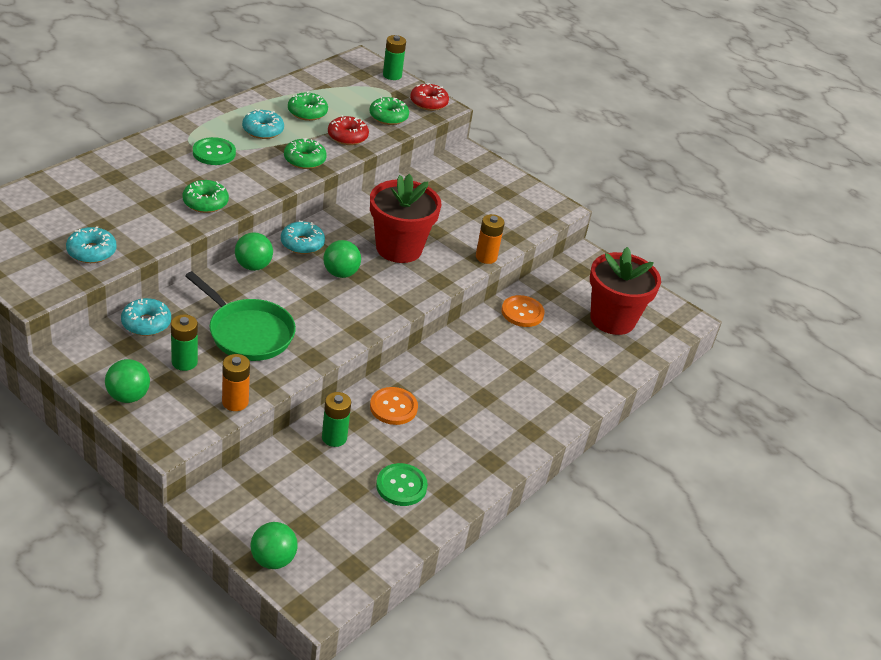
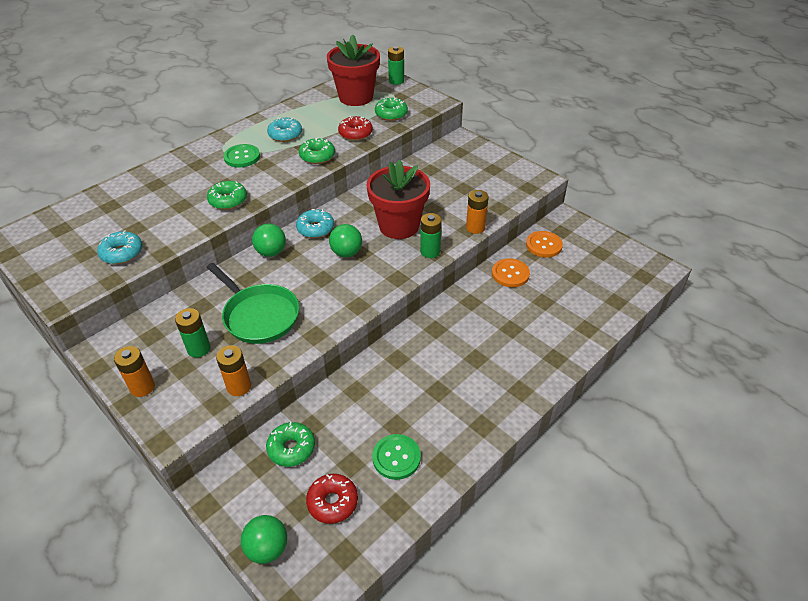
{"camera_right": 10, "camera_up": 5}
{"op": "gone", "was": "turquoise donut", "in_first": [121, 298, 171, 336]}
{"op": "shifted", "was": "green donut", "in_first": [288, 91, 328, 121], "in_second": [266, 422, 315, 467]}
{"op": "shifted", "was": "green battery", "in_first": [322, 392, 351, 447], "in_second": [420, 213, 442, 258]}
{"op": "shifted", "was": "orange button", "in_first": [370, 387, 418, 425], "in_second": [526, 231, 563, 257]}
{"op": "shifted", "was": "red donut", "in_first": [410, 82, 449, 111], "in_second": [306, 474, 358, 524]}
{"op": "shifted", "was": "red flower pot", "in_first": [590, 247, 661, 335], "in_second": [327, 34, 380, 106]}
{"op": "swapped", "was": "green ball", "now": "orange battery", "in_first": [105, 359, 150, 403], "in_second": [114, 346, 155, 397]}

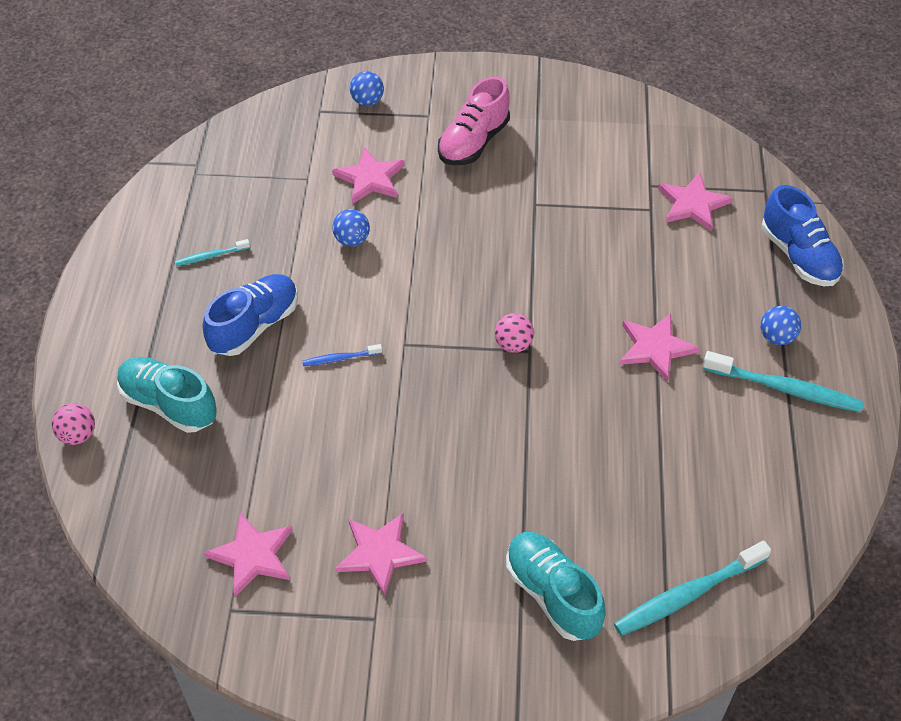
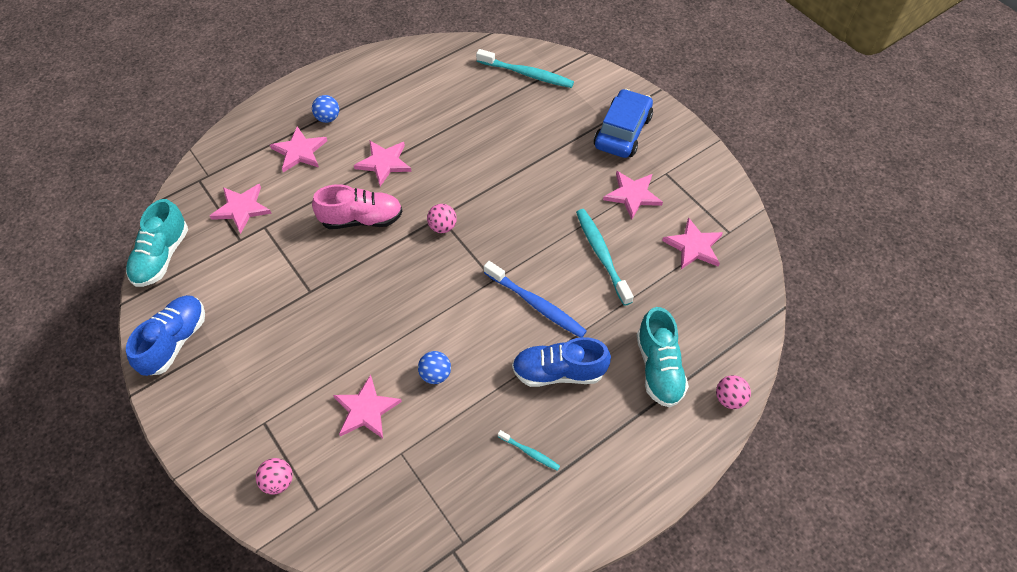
{"camera_right": -130, "camera_up": 5}
{"op": "new", "now": "pink star", "in_second": [270, 126, 327, 172]}
{"op": "new", "now": "blue car", "in_second": [594, 89, 653, 158]}
{"op": "shifted", "was": "pink shoe", "in_first": [438, 76, 510, 165], "in_second": [312, 184, 403, 229]}
{"op": "shifted", "was": "turquoise shoe", "in_first": [506, 532, 606, 641], "in_second": [126, 199, 188, 287]}
{"op": "shifted", "was": "turquoise toothbrush", "in_first": [703, 351, 864, 412], "in_second": [576, 209, 634, 306]}
{"op": "shifted", "was": "blue shoe", "in_first": [762, 185, 844, 286], "in_second": [126, 295, 205, 376]}
{"op": "repainted", "was": "blue ball", "now": "pink ball", "in_first": [350, 71, 384, 106], "in_second": [256, 458, 293, 495]}
{"op": "scaled", "was": "blue toothbrush", "in_first": [302, 344, 382, 366], "in_second": [484, 261, 587, 338], "ratio": 1.96}

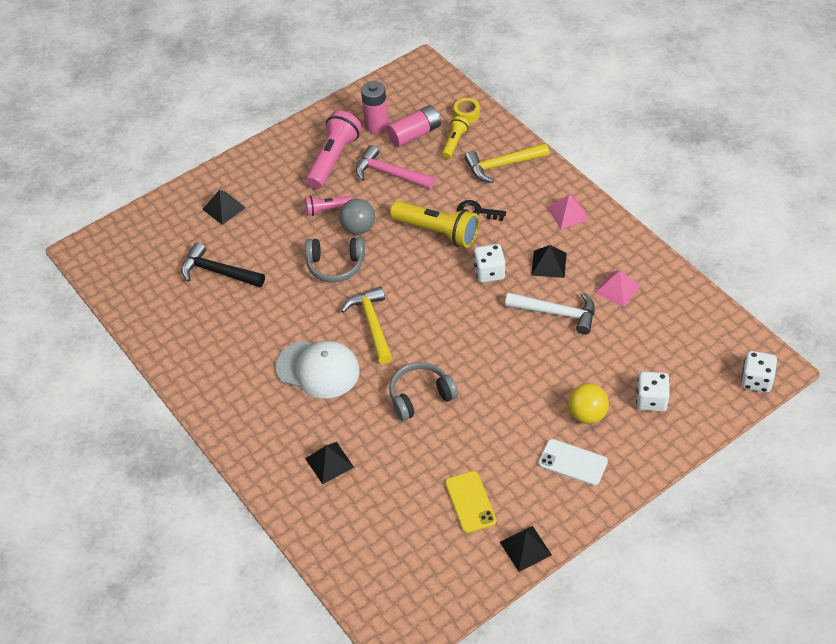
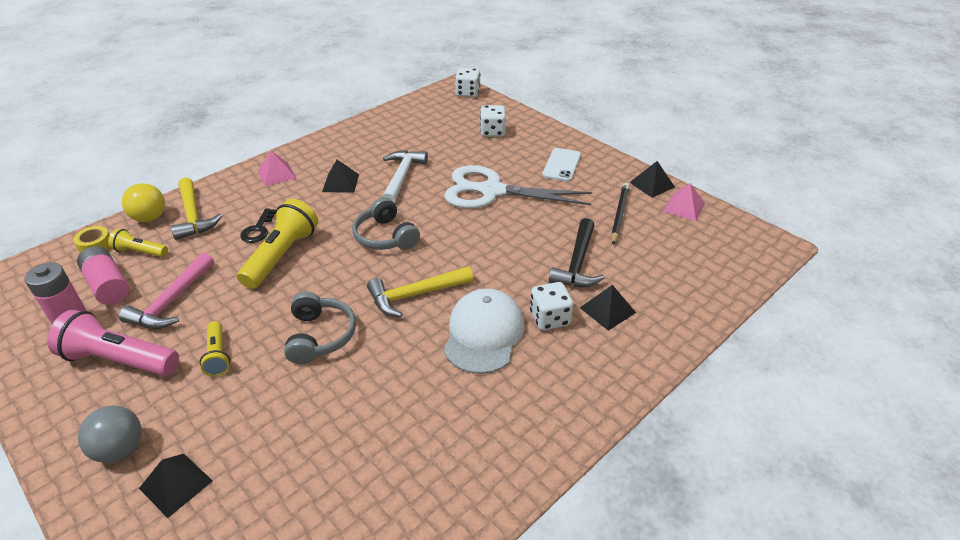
{"camera_right": -100, "camera_up": -10}
{"op": "new", "now": "white scissors", "in_second": [444, 165, 592, 208]}
{"op": "shifted", "was": "black hammer", "in_first": [181, 242, 265, 287], "in_second": [549, 218, 604, 287]}
{"op": "shifted", "was": "grey ball", "in_first": [339, 199, 375, 235], "in_second": [78, 406, 142, 463]}
{"op": "shifted", "was": "grey headphones", "in_first": [389, 362, 458, 421], "in_second": [352, 197, 420, 250]}
{"op": "shifted", "was": "white dice", "in_first": [473, 244, 506, 283], "in_second": [530, 282, 573, 330]}
{"op": "shifted", "was": "yellow ball", "in_first": [568, 383, 609, 424], "in_second": [122, 183, 165, 222]}
{"op": "shifted", "was": "pink pyramid", "in_first": [595, 270, 641, 307], "in_second": [663, 183, 705, 221]}
{"op": "swapped", "was": "yellow phone", "now": "black pencil", "in_first": [445, 471, 496, 533], "in_second": [611, 183, 630, 244]}
{"op": "repainted", "was": "pink flashlight", "now": "yellow flashlight", "in_first": [305, 196, 352, 216], "in_second": [199, 321, 230, 377]}

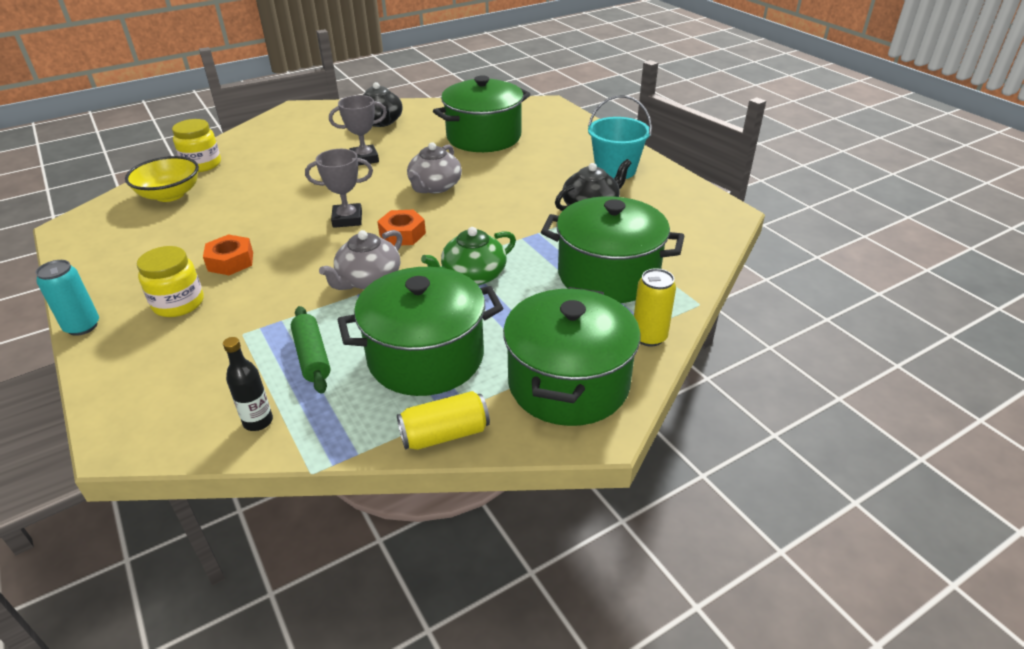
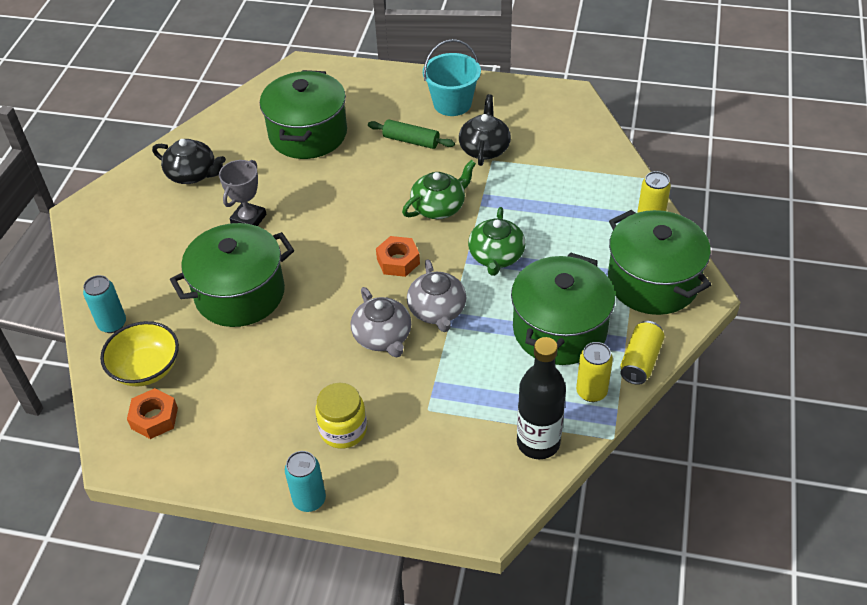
{"camera_right": -45, "camera_up": 10}
{"op": "gone", "was": "grey trophy", "in_first": [305, 149, 373, 228]}
{"op": "new", "now": "green teapot", "in_second": [402, 160, 476, 219]}
{"op": "new", "now": "yellow can", "in_second": [576, 342, 613, 402]}
{"op": "shifted", "was": "orange nut", "in_first": [203, 234, 253, 275], "in_second": [127, 388, 178, 439]}
{"op": "shifted", "was": "green rolling pin", "in_first": [291, 306, 330, 394], "in_second": [368, 119, 455, 149]}
{"op": "shifted", "was": "grey teapot", "in_first": [407, 142, 462, 193], "in_second": [351, 287, 411, 357]}
{"op": "shifted", "was": "green pot", "in_first": [541, 196, 684, 303], "in_second": [170, 223, 294, 327]}
{"op": "swapped", "was": "yellow jar", "now": "turquoise can", "in_first": [172, 119, 221, 172], "in_second": [83, 275, 126, 333]}
{"op": "scaled", "was": "black bottle", "in_first": [223, 337, 273, 431], "in_second": [517, 337, 566, 459], "ratio": 1.85}

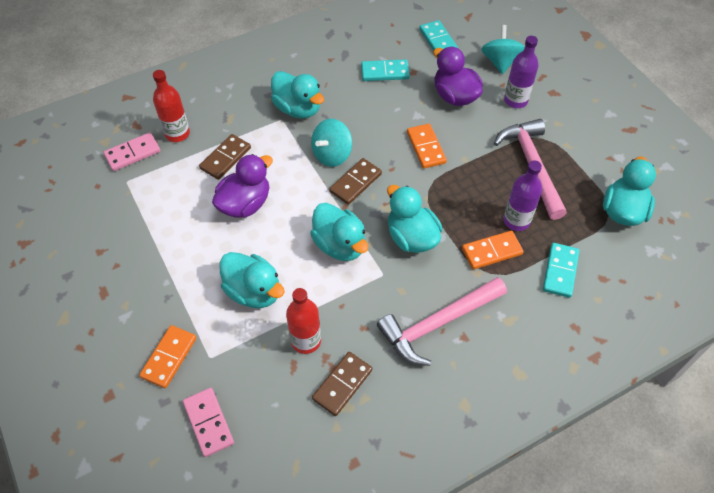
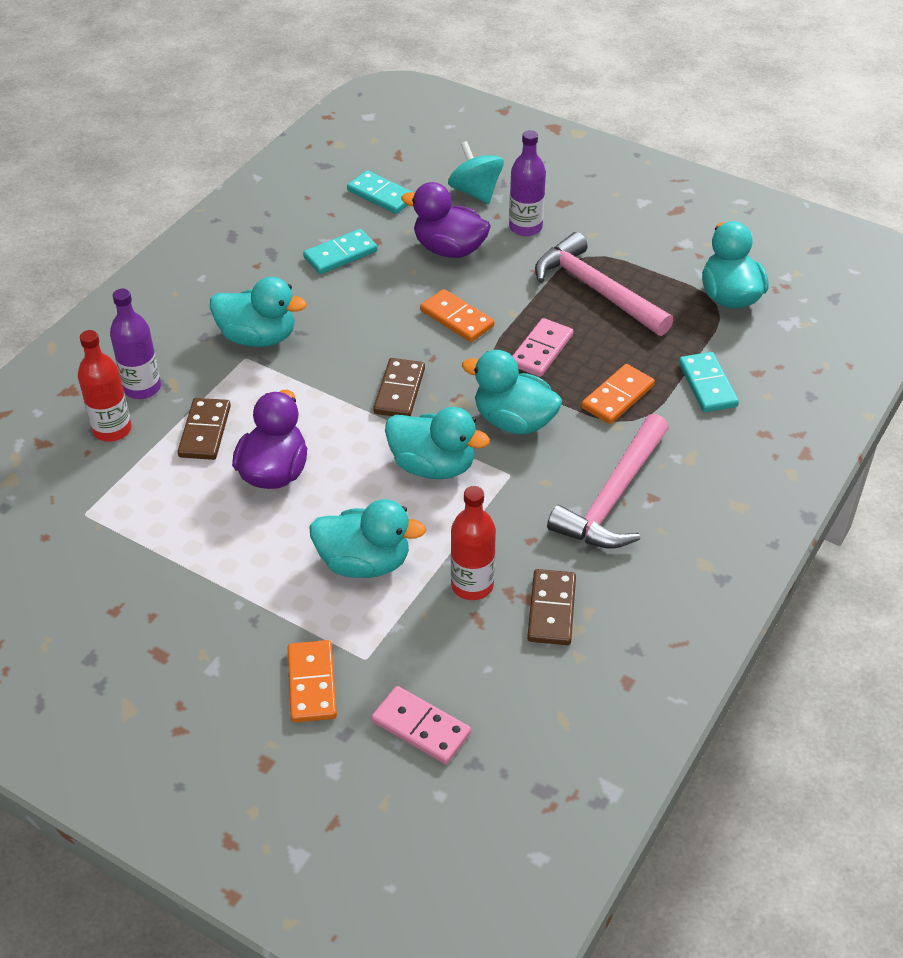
{"camera_right": -30, "camera_up": -10}
{"op": "gone", "was": "turquoise spinning top", "in_first": [311, 119, 352, 167]}
{"op": "shifted", "was": "pink domino", "in_first": [104, 133, 160, 171], "in_second": [513, 318, 573, 377]}
{"op": "shifted", "was": "purple bottle", "in_first": [503, 160, 542, 231], "in_second": [110, 289, 161, 399]}

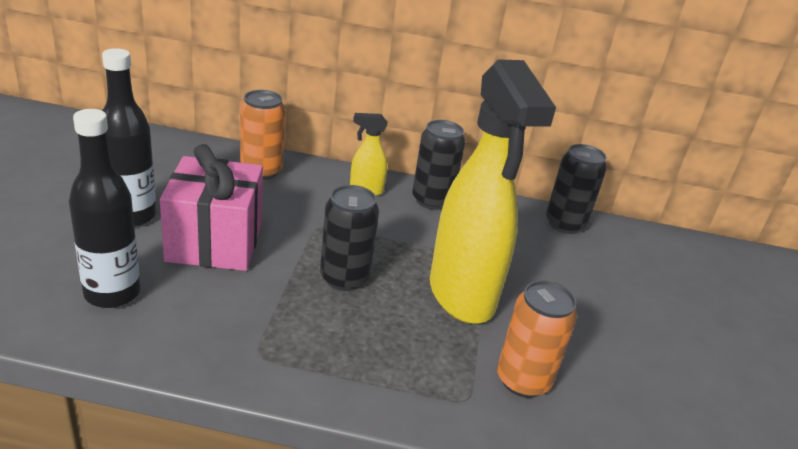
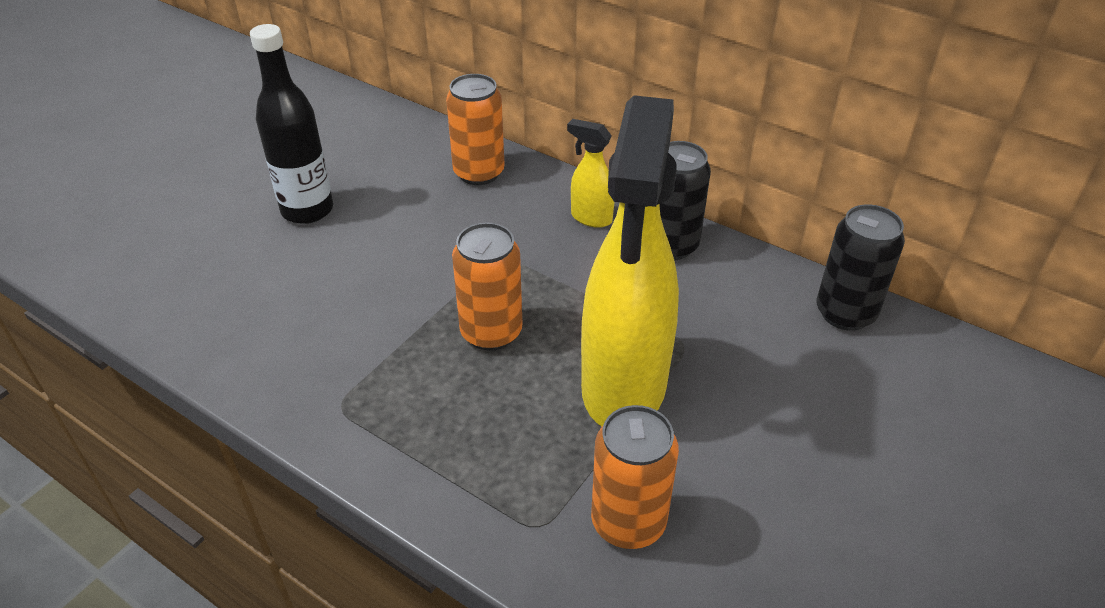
{"camera_right": 30, "camera_up": 10}
{"op": "gone", "was": "black bottle", "in_first": [69, 109, 140, 308]}
{"op": "gone", "was": "pink gift", "in_first": [160, 144, 263, 271]}
{"op": "repainted", "was": "black can", "now": "orange can", "in_first": [320, 185, 379, 291], "in_second": [452, 223, 522, 351]}

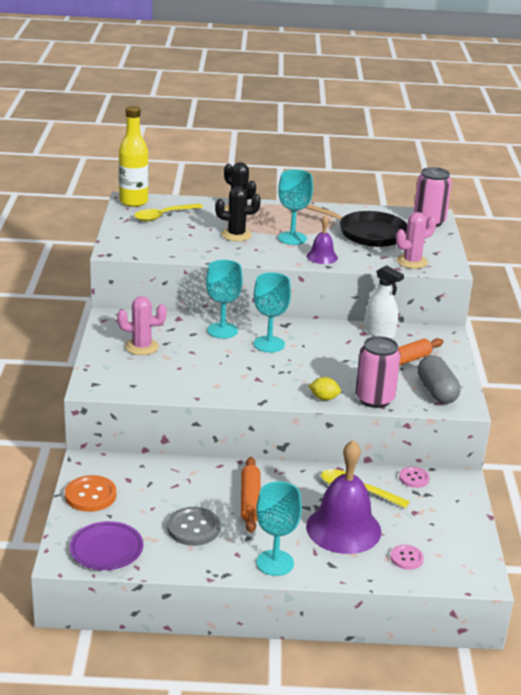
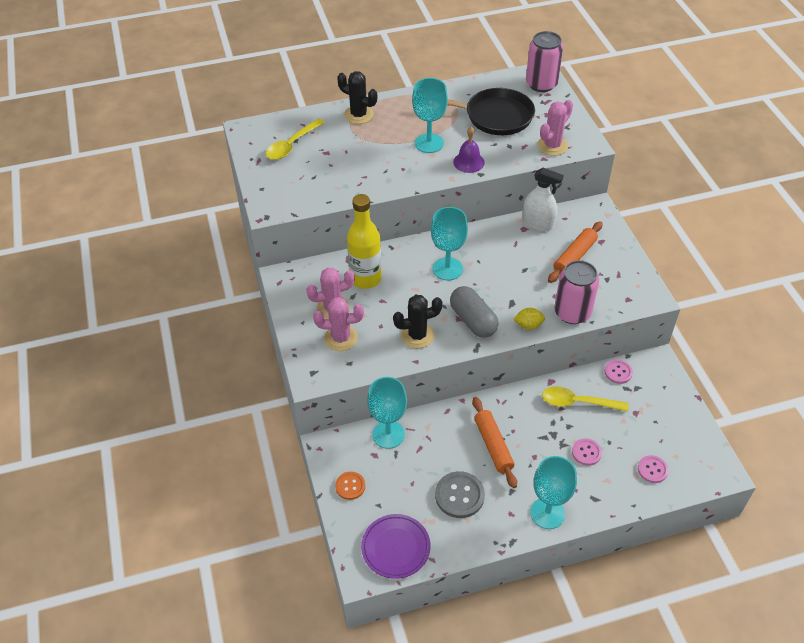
{"camera_right": -15, "camera_up": 20}
{"op": "new", "now": "pink cactus", "in_second": [313, 297, 364, 351]}
{"op": "shifted", "was": "yellow bottle", "in_first": [119, 106, 149, 207], "in_second": [347, 194, 382, 289]}
{"op": "shifted", "was": "turquoise goblet", "in_first": [206, 260, 243, 338], "in_second": [367, 377, 407, 449]}
{"op": "shifted", "was": "black cactus", "in_first": [215, 186, 261, 241], "in_second": [393, 295, 443, 349]}
{"op": "shifted", "was": "grey capsule", "in_first": [417, 355, 461, 404], "in_second": [450, 286, 498, 338]}
{"op": "swapped", "was": "purple bell", "now": "pink button", "in_first": [306, 440, 381, 554], "in_second": [572, 438, 602, 466]}
{"op": "scaled", "was": "orange button", "in_first": [65, 475, 116, 512], "in_second": [335, 472, 365, 500], "ratio": 0.61}

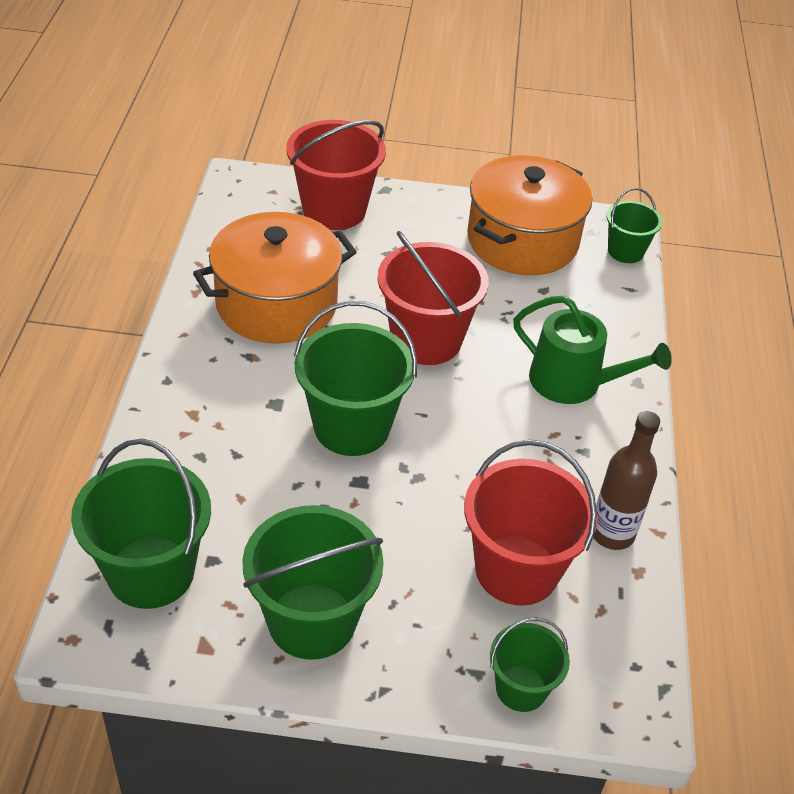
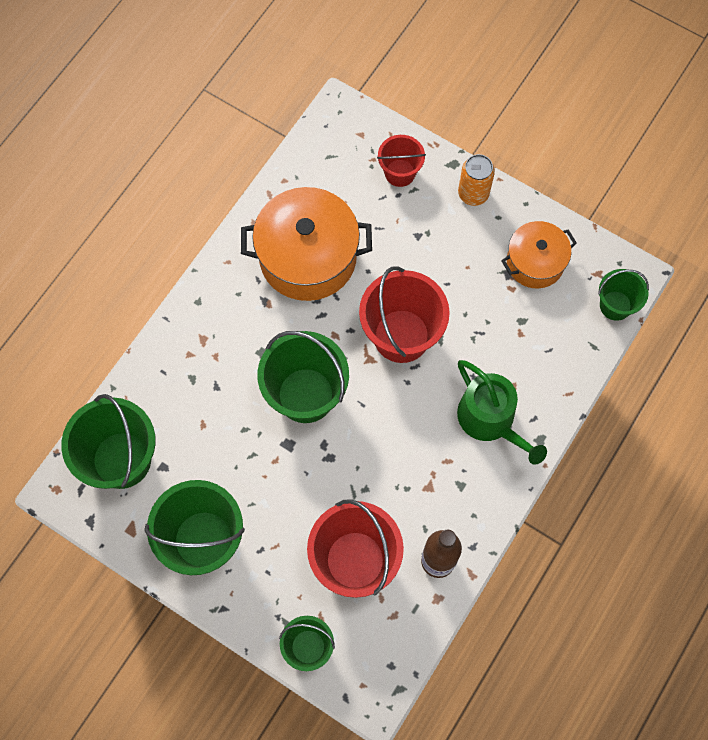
{"camera_right": 30, "camera_up": 25}
{"op": "new", "now": "orange can", "in_second": [458, 154, 495, 206]}
{"op": "scaled", "was": "red bucket", "in_first": [286, 120, 386, 230], "in_second": [377, 135, 426, 187], "ratio": 0.57}
{"op": "scaled", "was": "orange pot", "in_first": [467, 155, 592, 275], "in_second": [501, 221, 577, 288], "ratio": 0.6}

